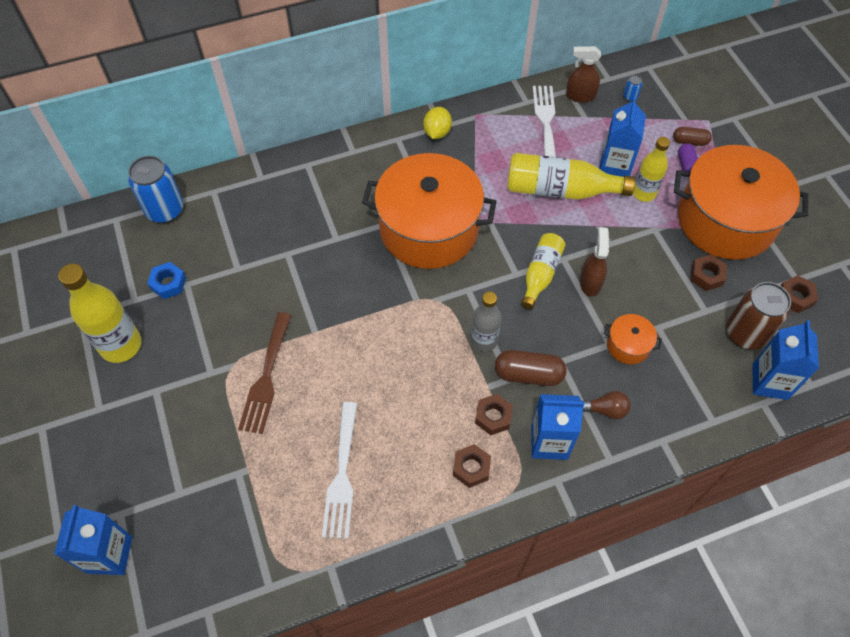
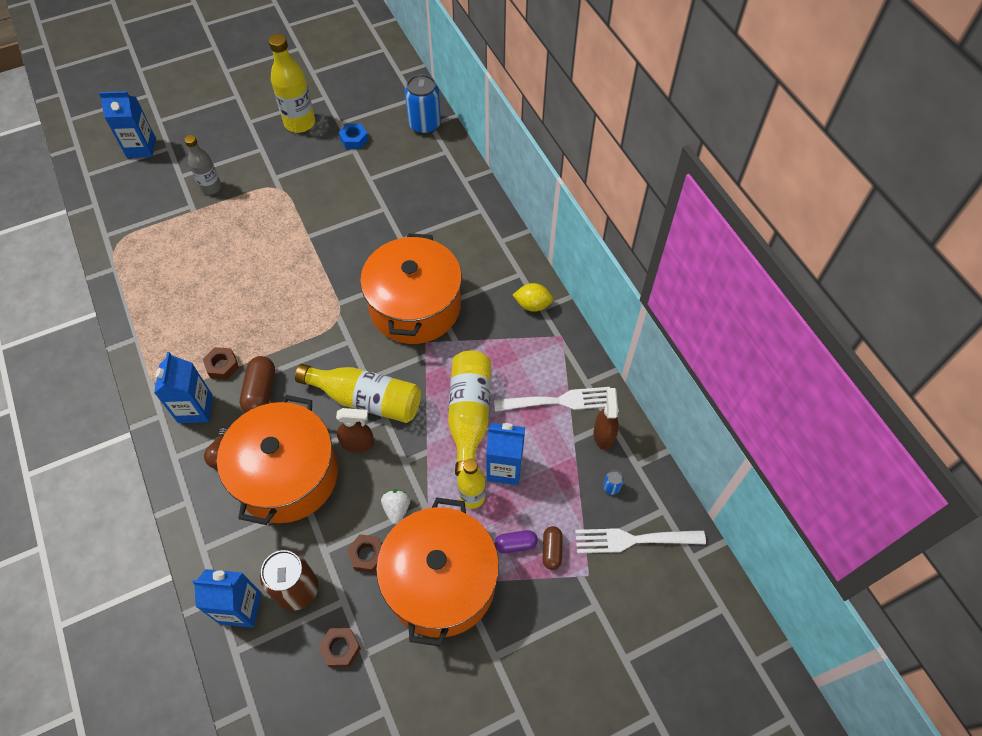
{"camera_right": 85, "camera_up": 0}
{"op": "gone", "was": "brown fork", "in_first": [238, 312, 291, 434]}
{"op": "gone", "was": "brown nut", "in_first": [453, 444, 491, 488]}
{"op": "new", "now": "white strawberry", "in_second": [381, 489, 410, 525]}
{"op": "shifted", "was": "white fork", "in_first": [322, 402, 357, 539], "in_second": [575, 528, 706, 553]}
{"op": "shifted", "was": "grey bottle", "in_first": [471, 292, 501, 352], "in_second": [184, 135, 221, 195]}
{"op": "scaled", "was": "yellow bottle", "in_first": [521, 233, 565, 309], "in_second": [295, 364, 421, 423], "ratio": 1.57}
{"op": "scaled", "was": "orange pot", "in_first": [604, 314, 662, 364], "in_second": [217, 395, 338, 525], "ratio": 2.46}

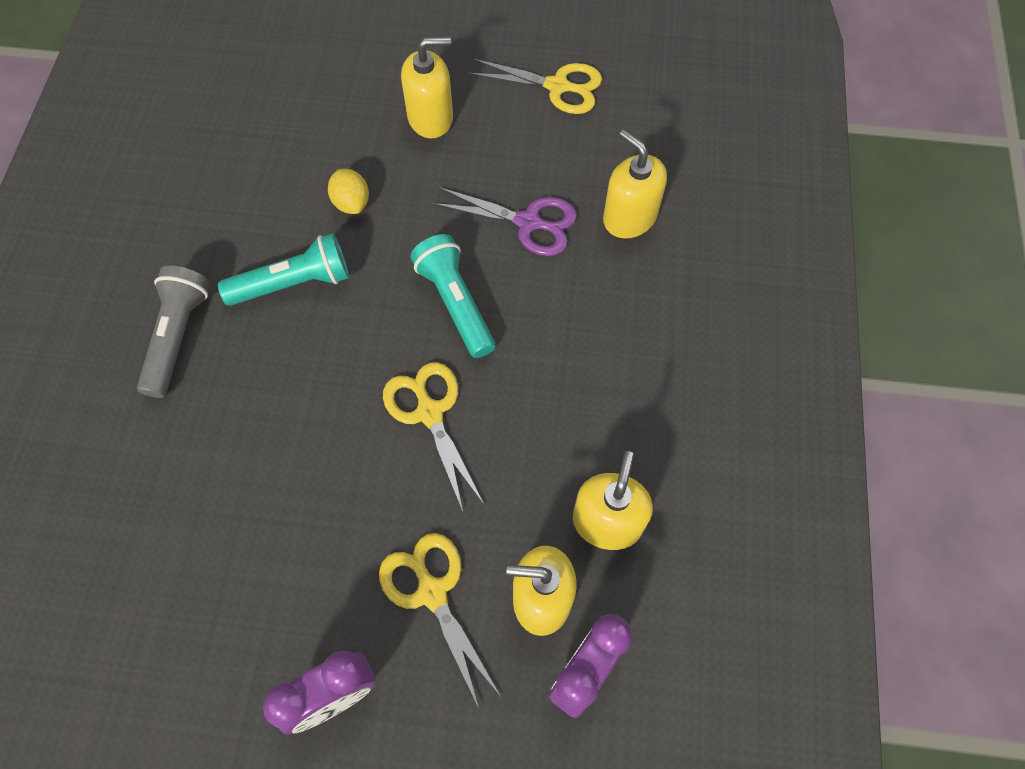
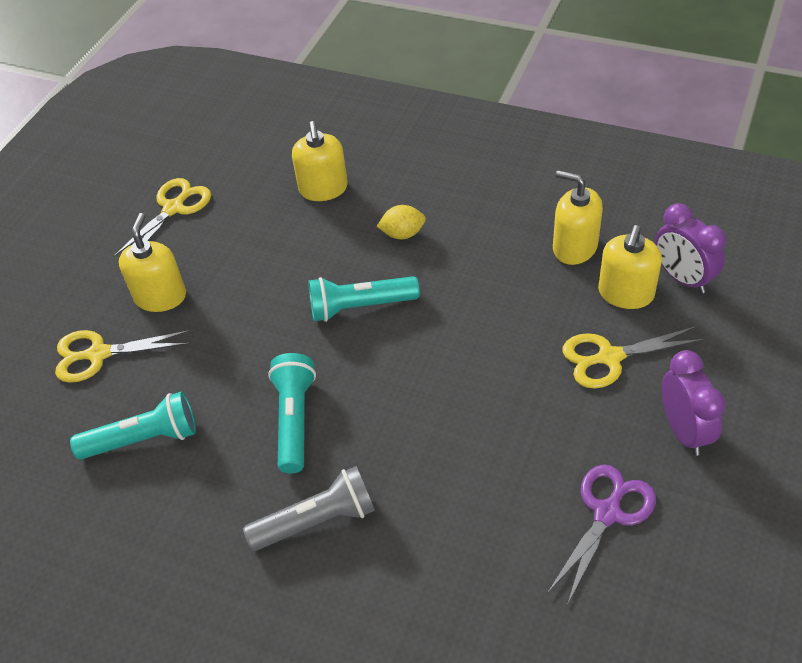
{"camera_right": -70, "camera_up": -15}
{"op": "new", "now": "turquoise flashlight", "in_second": [70, 391, 196, 459]}
{"op": "shifted", "was": "yellow lemon", "in_first": [328, 169, 369, 214], "in_second": [377, 205, 426, 239]}
{"op": "shifted", "was": "yellow scissors", "in_first": [383, 362, 484, 511], "in_second": [55, 330, 190, 383]}
{"op": "shifted", "was": "purple scissors", "in_first": [432, 187, 577, 256], "in_second": [547, 464, 656, 605]}
{"op": "rotated", "was": "grey flashlight", "in_first": [137, 266, 209, 398], "in_second": [243, 466, 375, 551], "clockwise": 135}
{"op": "rotated", "was": "yellow soap dispenser", "in_first": [603, 130, 667, 238], "in_second": [292, 121, 348, 201], "clockwise": -75}

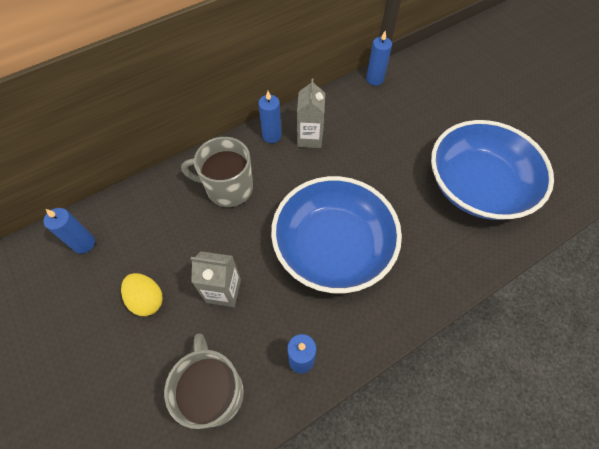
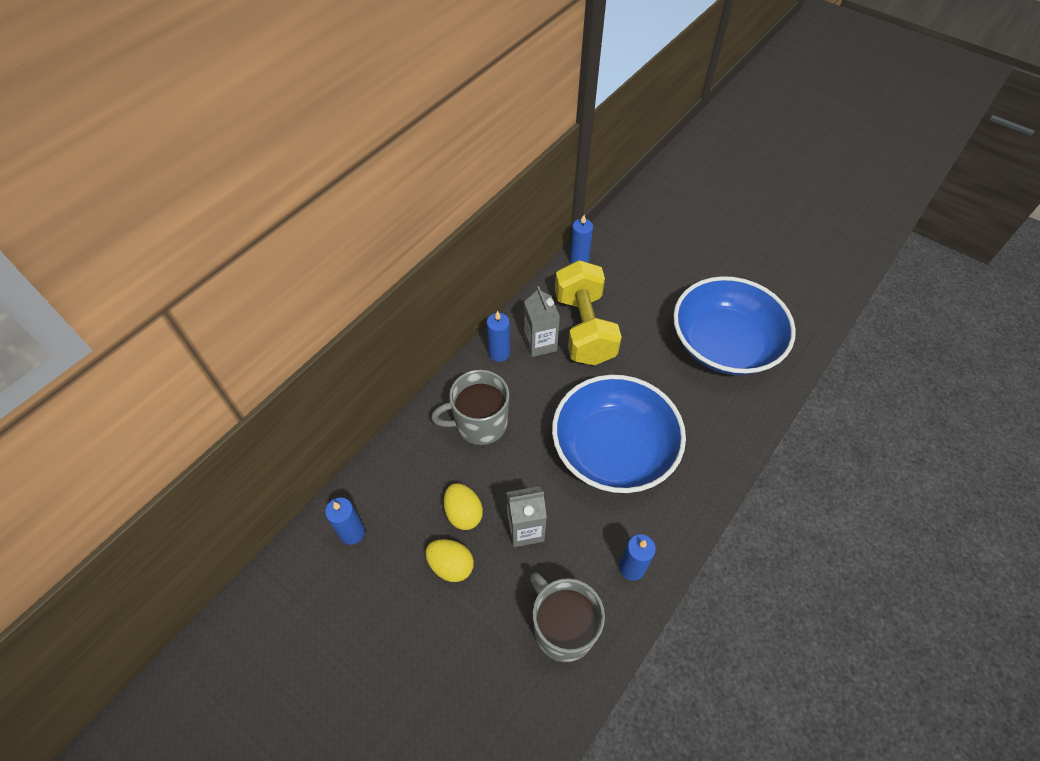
{"camera_right": -20, "camera_up": -5}
{"op": "new", "now": "yellow egg", "in_second": [444, 483, 483, 530]}
{"op": "new", "now": "yellow dumbbell", "in_second": [555, 260, 622, 366]}

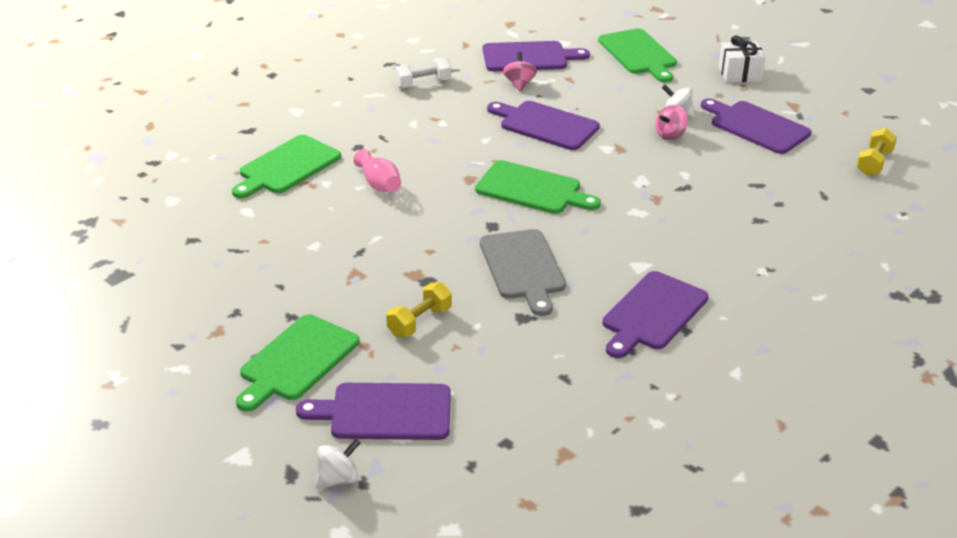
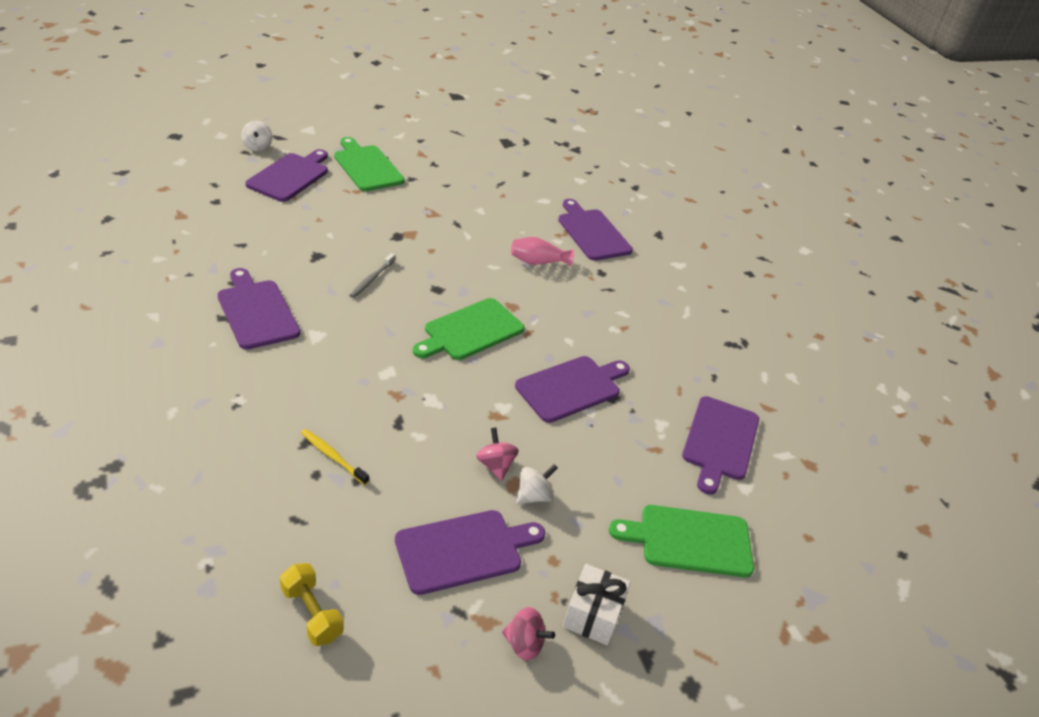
{"camera_right": 110, "camera_up": 5}
{"op": "gone", "was": "yellow dumbbell", "in_first": [386, 282, 452, 337]}
{"op": "gone", "was": "white dumbbell", "in_first": [394, 57, 451, 88]}
{"op": "new", "now": "yellow toothbrush", "in_second": [301, 429, 369, 485]}
{"op": "shifted", "was": "pink spinning top", "in_first": [503, 52, 537, 92], "in_second": [502, 607, 555, 661]}
{"op": "swapped", "was": "grey cutting board", "now": "grey toothbrush", "in_first": [480, 229, 566, 316], "in_second": [349, 253, 395, 298]}
{"op": "repainted", "was": "green cutting board", "now": "purple cutting board", "in_first": [232, 135, 341, 198], "in_second": [558, 199, 633, 261]}

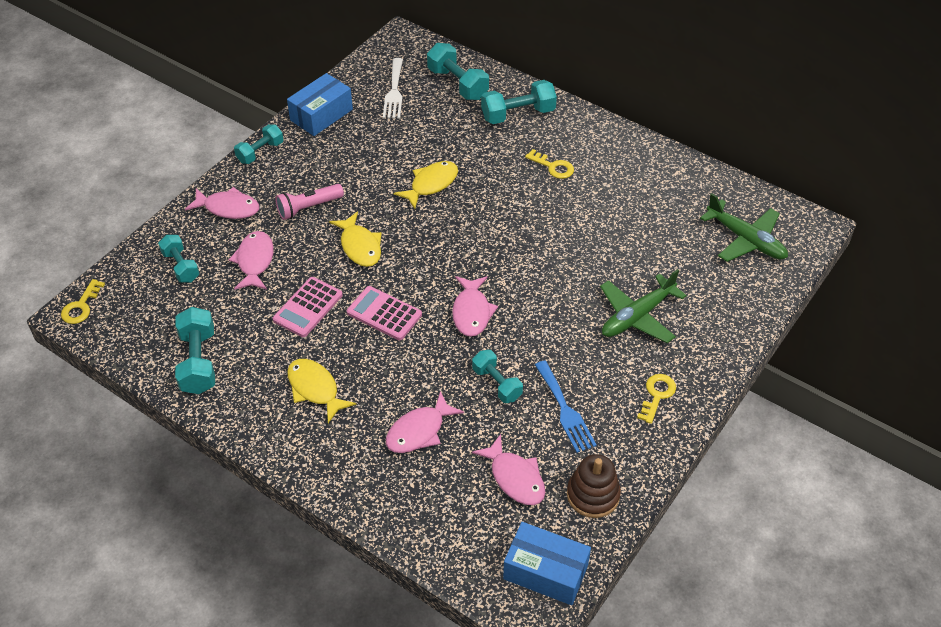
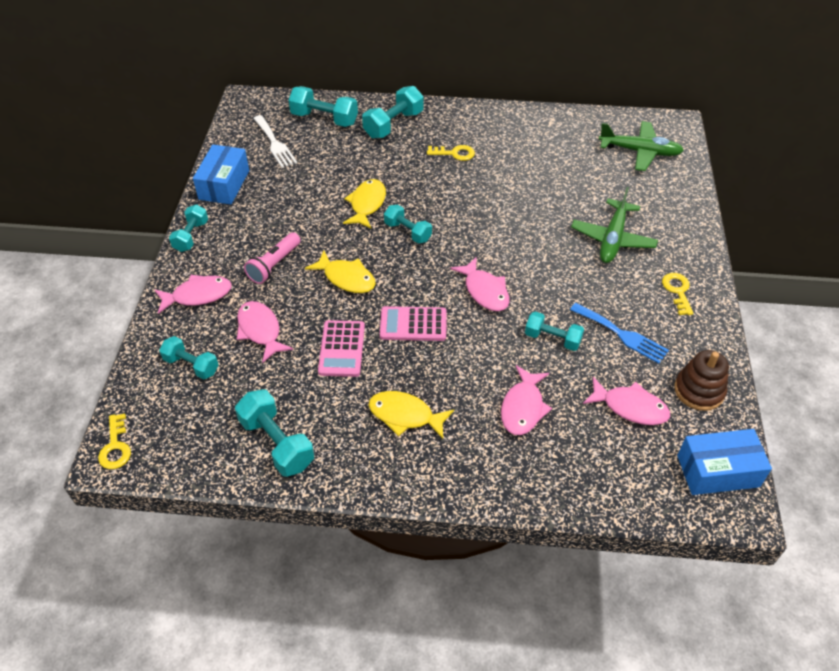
{"camera_right": -30, "camera_up": 0}
{"op": "new", "now": "turquoise dumbbell", "in_second": [384, 204, 432, 243]}

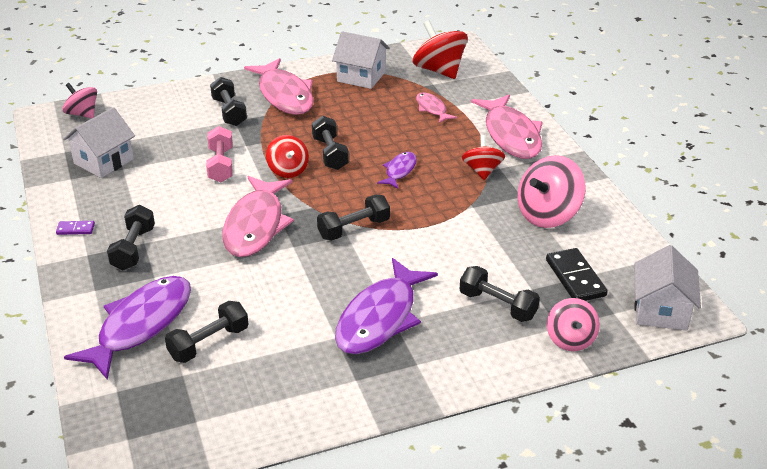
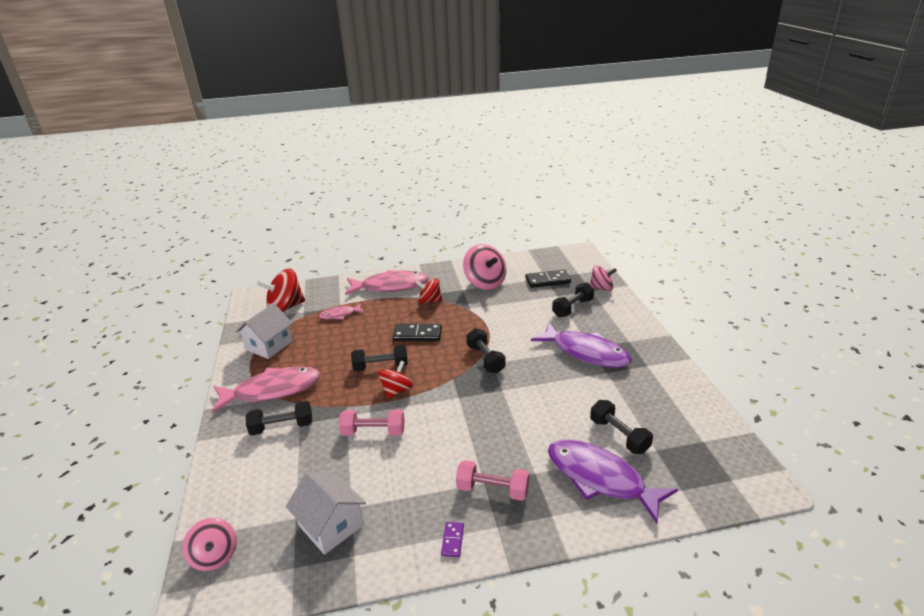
{"camera_right": -80, "camera_up": -5}
{"op": "gone", "was": "pink fish", "in_first": [222, 176, 294, 257]}
{"op": "gone", "was": "white house", "in_first": [634, 245, 701, 331]}
{"op": "swapped", "was": "purple fish", "now": "black domino", "in_first": [377, 152, 417, 188], "in_second": [393, 324, 442, 341]}
{"op": "repainted", "was": "black dumbbell", "now": "pink dumbbell", "in_first": [107, 205, 155, 270], "in_second": [456, 460, 529, 501]}
{"op": "rotated", "was": "pink spinning top", "in_first": [62, 83, 97, 118], "in_second": [182, 518, 237, 571], "clockwise": -75}
{"op": "rotated", "was": "red spinning top", "in_first": [266, 135, 309, 178], "in_second": [378, 361, 413, 399], "clockwise": -45}

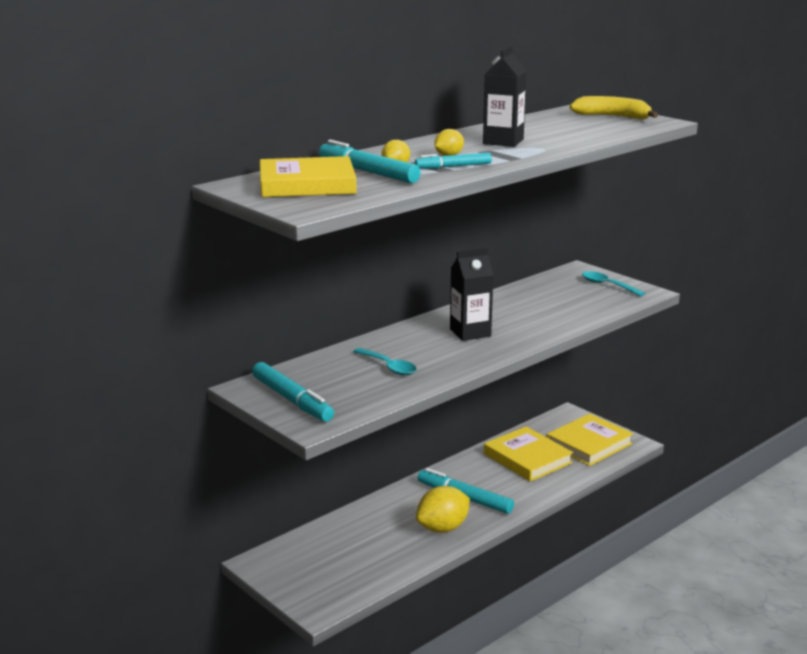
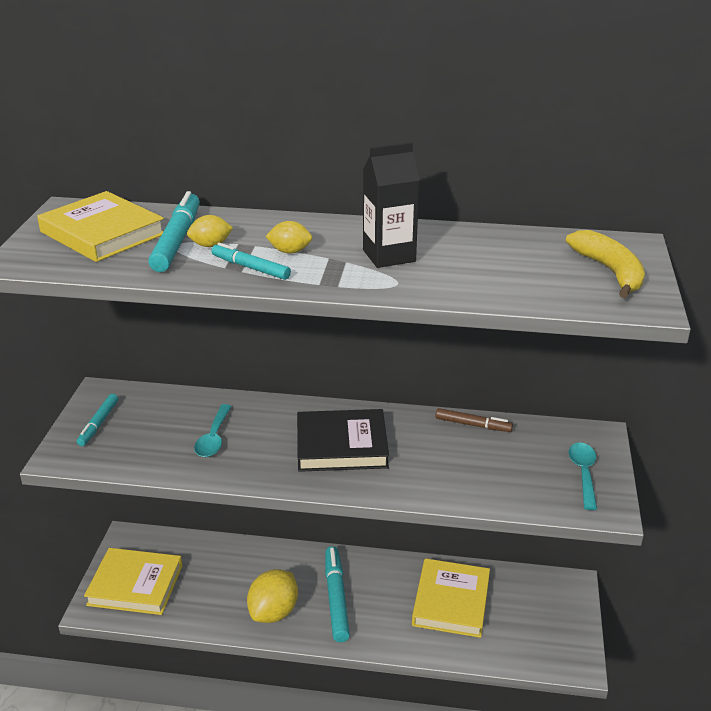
{"camera_right": 50, "camera_up": 10}
{"op": "new", "now": "brown marker", "in_second": [435, 408, 513, 432]}
{"op": "shifted", "was": "yellow book", "in_first": [546, 414, 633, 466], "in_second": [84, 548, 182, 615]}
{"op": "swapped", "was": "black carton", "now": "black book", "in_first": [450, 248, 494, 341], "in_second": [297, 409, 389, 472]}
{"op": "rotated", "was": "yellow lemon", "in_first": [416, 486, 470, 533], "in_second": [247, 569, 298, 623], "clockwise": -75}
{"op": "scaled", "was": "turquoise marker", "in_first": [252, 362, 334, 422], "in_second": [77, 394, 118, 446], "ratio": 0.61}

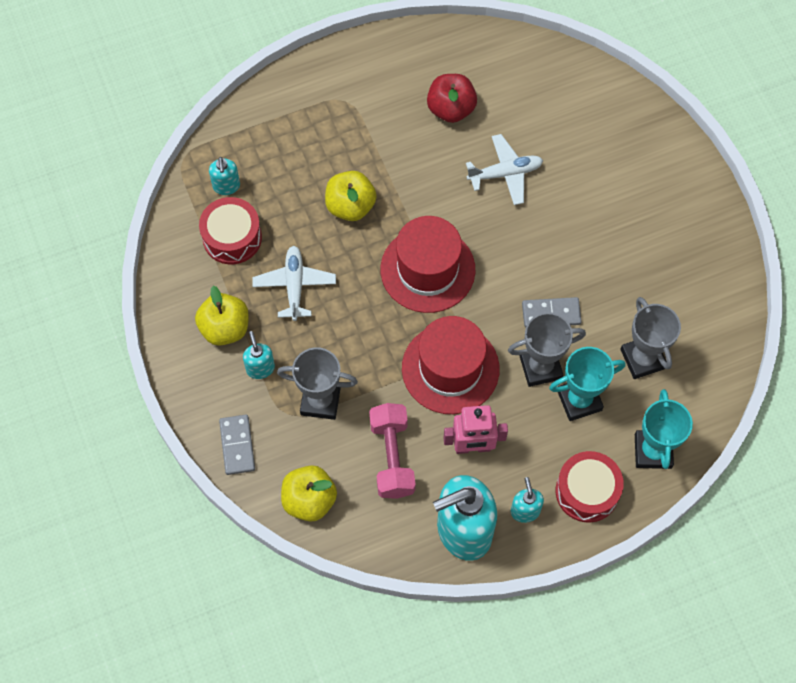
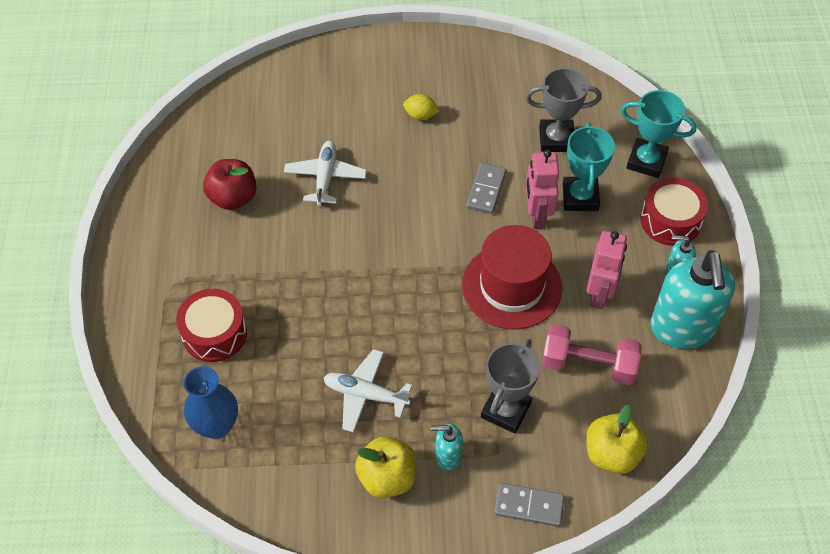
{"camera_right": -70, "camera_up": -10}
{"op": "gone", "was": "yellow apple", "in_first": [325, 171, 377, 221]}
{"op": "gone", "was": "red hat", "in_first": [381, 216, 475, 313]}
{"op": "new", "now": "yellow lemon", "in_second": [403, 94, 440, 120]}
{"op": "shifted", "was": "red drum", "in_first": [199, 197, 262, 264], "in_second": [176, 289, 247, 362]}
{"op": "swapped", "was": "turquoise soap dispenser", "now": "blue vase", "in_first": [209, 157, 240, 195], "in_second": [184, 366, 238, 439]}
{"op": "swapped", "was": "grey trophy", "now": "pink robot", "in_first": [508, 312, 586, 387], "in_second": [526, 149, 559, 229]}

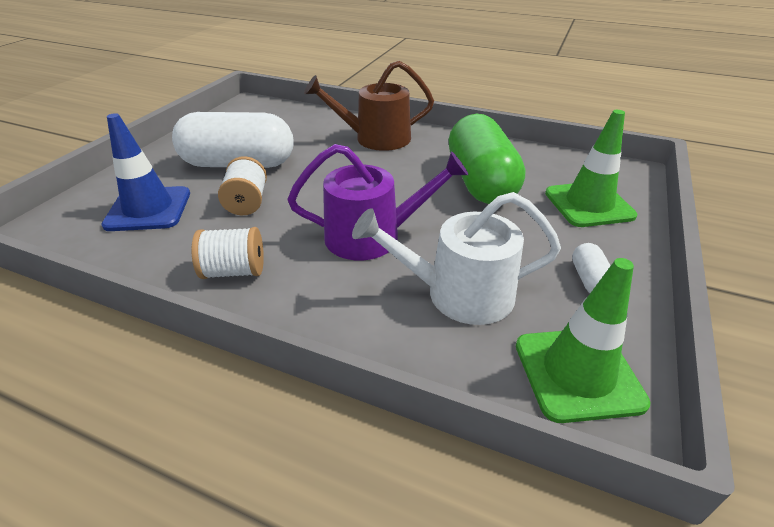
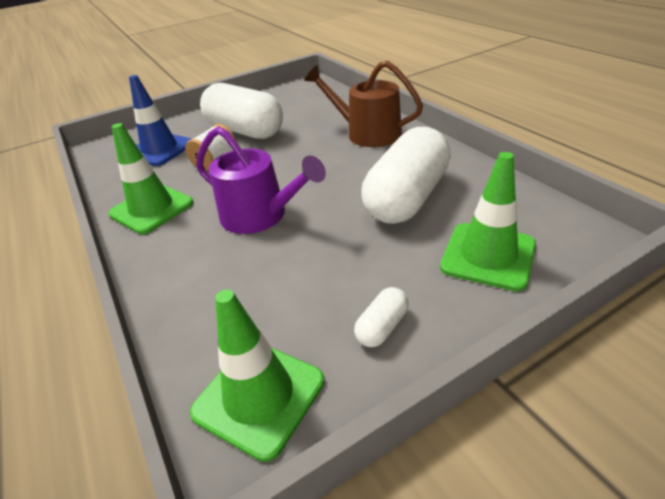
{"camera_right": 40, "camera_up": 0}
{"op": "gone", "was": "white watering can", "in_first": [352, 192, 561, 325]}
{"op": "swapped", "was": "white spool", "now": "green traffic cone", "in_first": [192, 227, 264, 279], "in_second": [108, 123, 193, 234]}
{"op": "repainted", "was": "green capsule", "now": "white capsule", "in_first": [449, 114, 526, 204], "in_second": [361, 127, 451, 224]}

